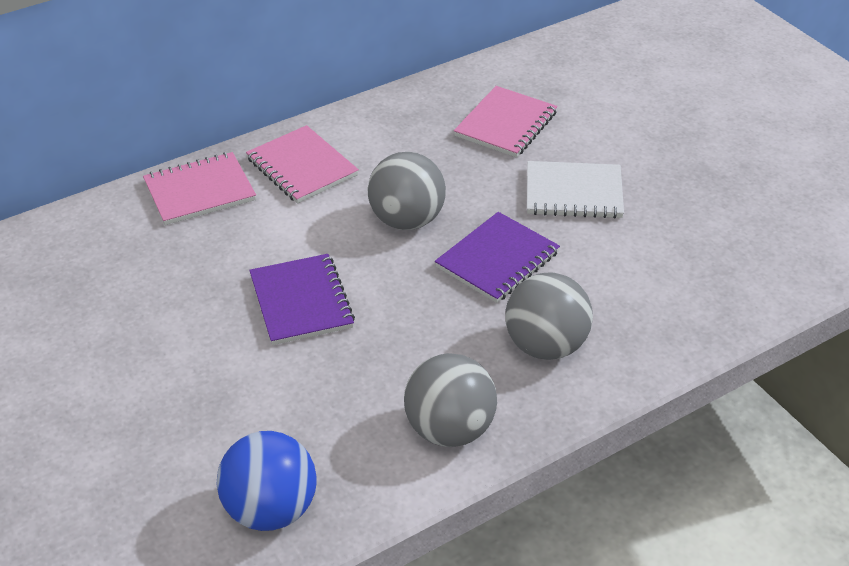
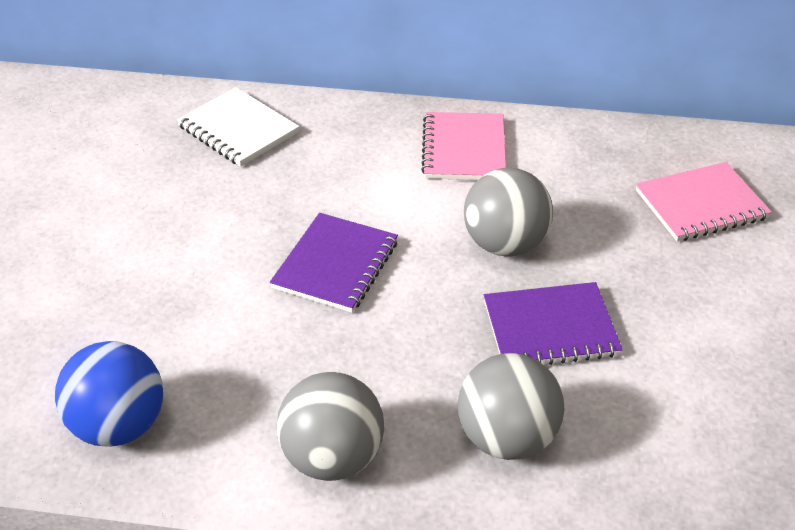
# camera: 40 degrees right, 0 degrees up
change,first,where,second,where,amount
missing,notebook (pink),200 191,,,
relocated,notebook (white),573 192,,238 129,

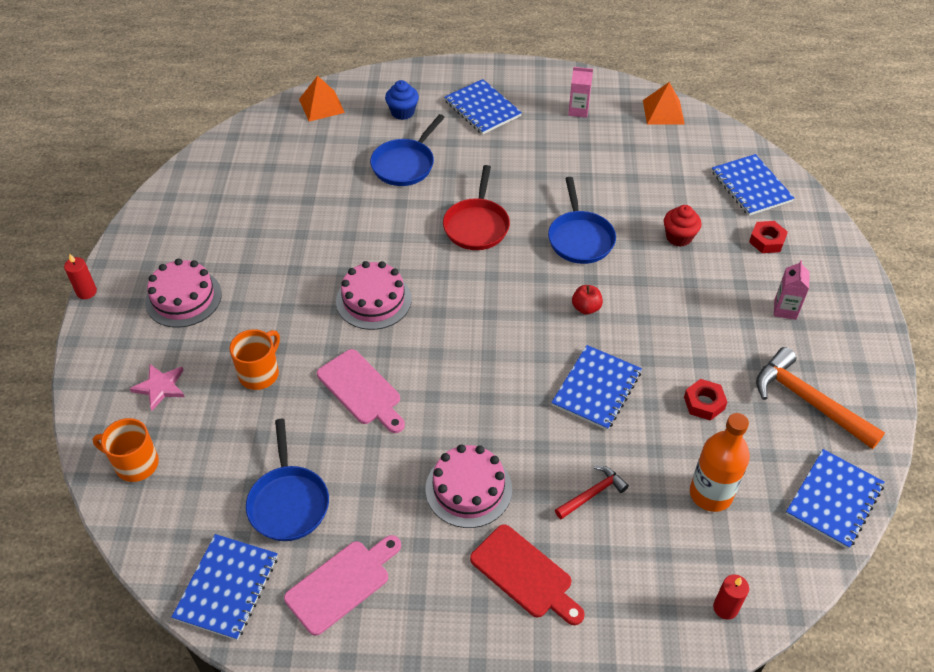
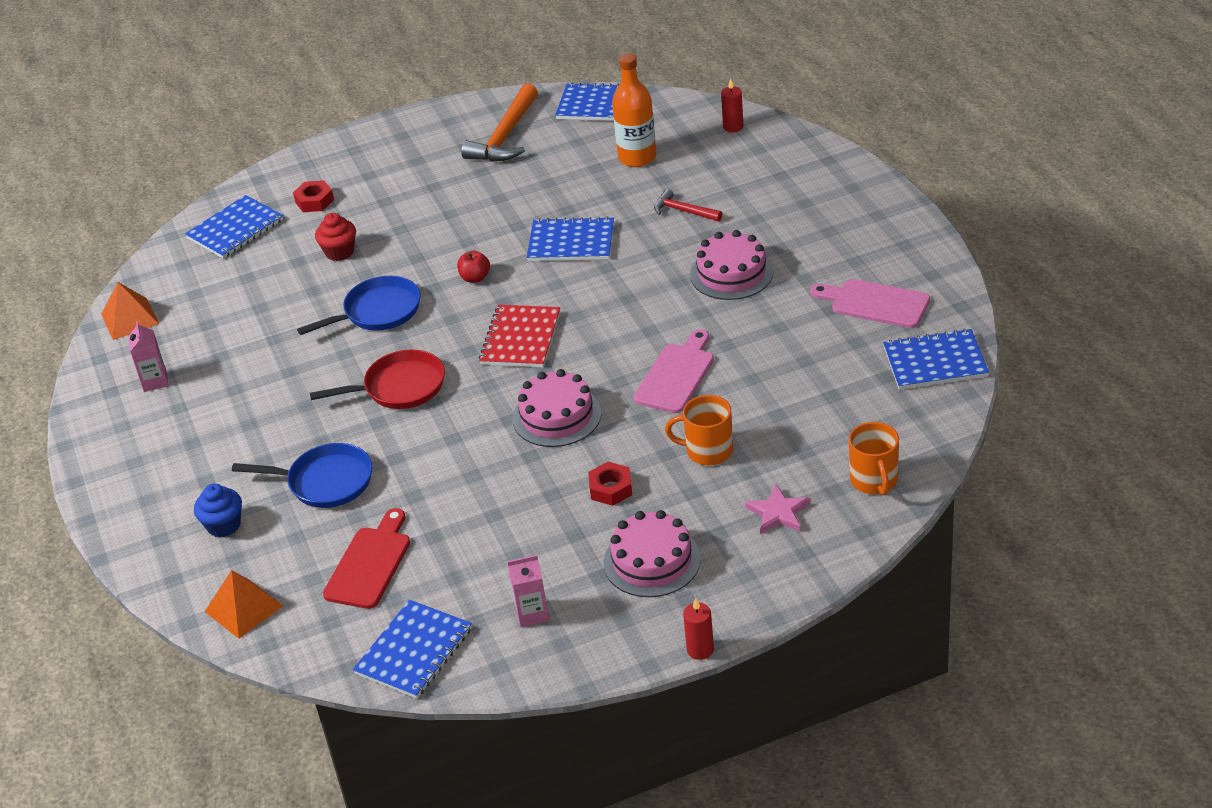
# camera: 110 degrees left, 10 degrees down
change,first,where,second,where,amount
missing,pan (blue),288 502,,,
appeared,,,notebook (red),521 338,
relocated,notebook (blue),482 108,,414 651,
relocated,cutting board (red),525 574,,370 564,
relocated,nut (red),704 403,,611 489,
relocated,carton (pink),785 309,,532 613,

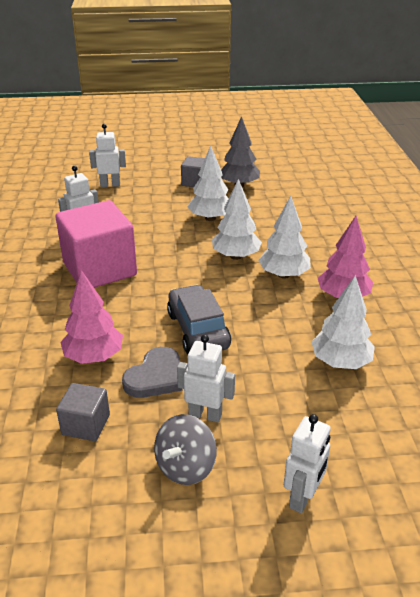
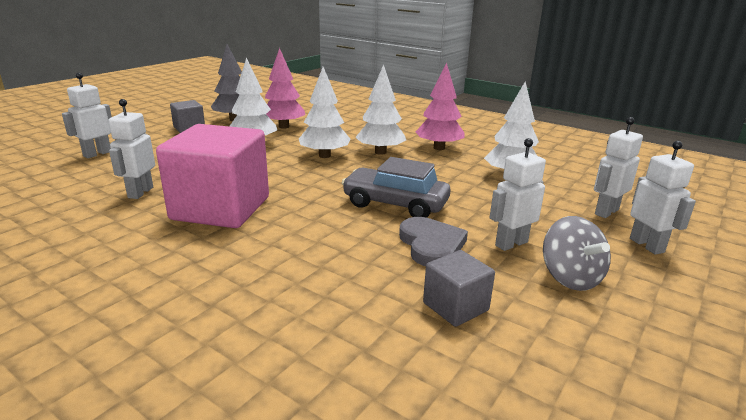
# camera: 50 degrees left, 10 degrees down
change,first,where,second,where,amount
appeared,,,robot (white),606 212,
relocated,tree (pink),94 356,,284 126,

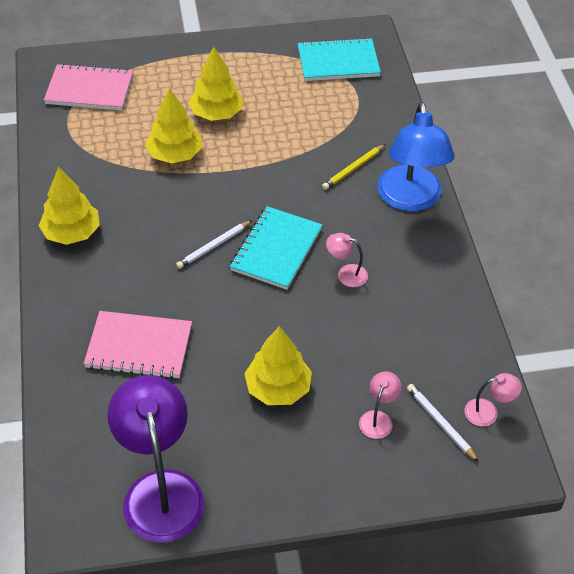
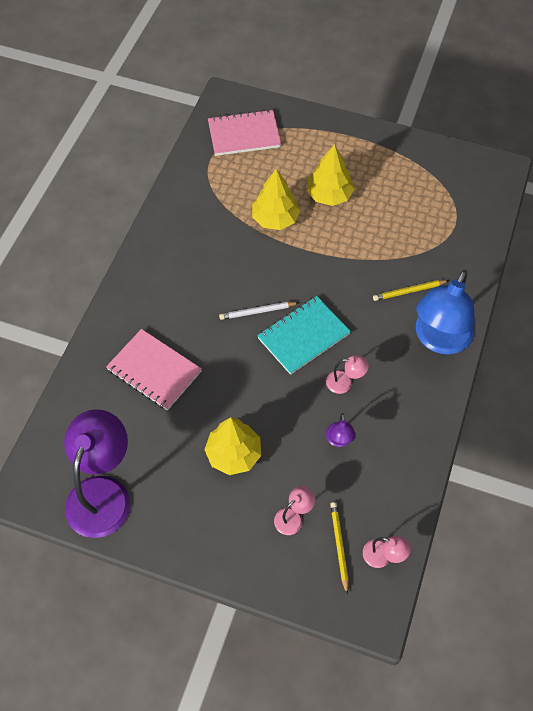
# camera: 30 degrees right, 10 degrees up
change,first,where,second,where,amount
missing,tree (yellow),71 233,,,
missing,notebook (turquoise),338 62,,,
appeared,,,lamp (purple),339 440,
colour,pencil (white),440 423,pencil (yellow),339 546,
spun,notebook (pink),89 90,,244 135,45 degrees counterclockwise
spun,lamp (pink),346 274,,345 382,135 degrees clockwise

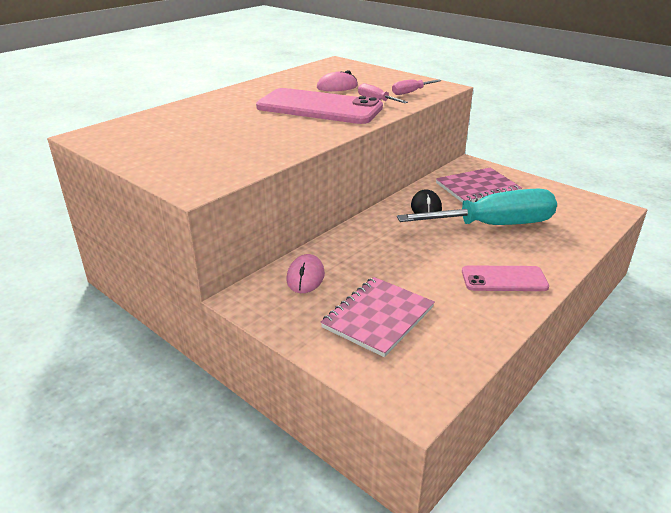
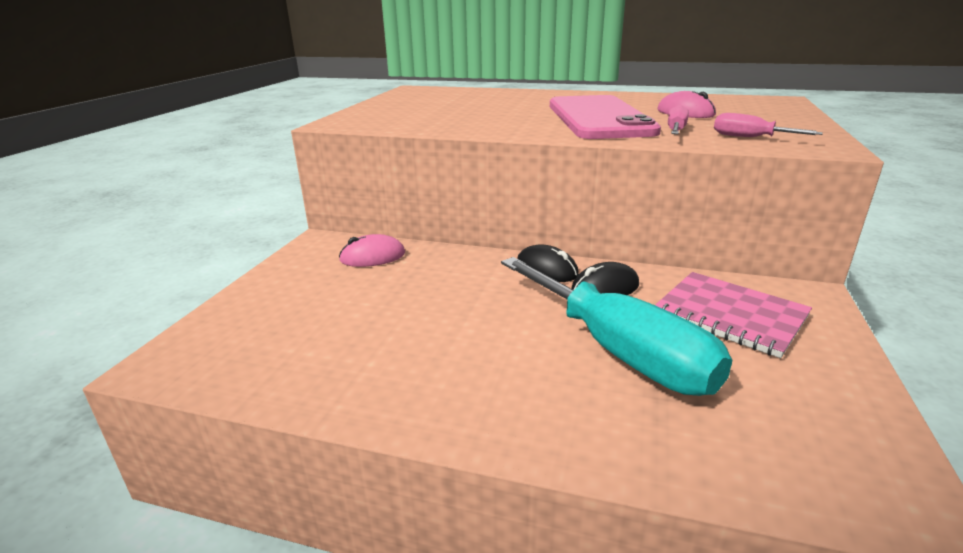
# camera: 65 degrees right, 5 degrees down
change,first,where,second,where,amount
missing,notebook (pink),378 317,,,
missing,phone (pink),504 279,,,
appeared,,,mouse (black),546 269,

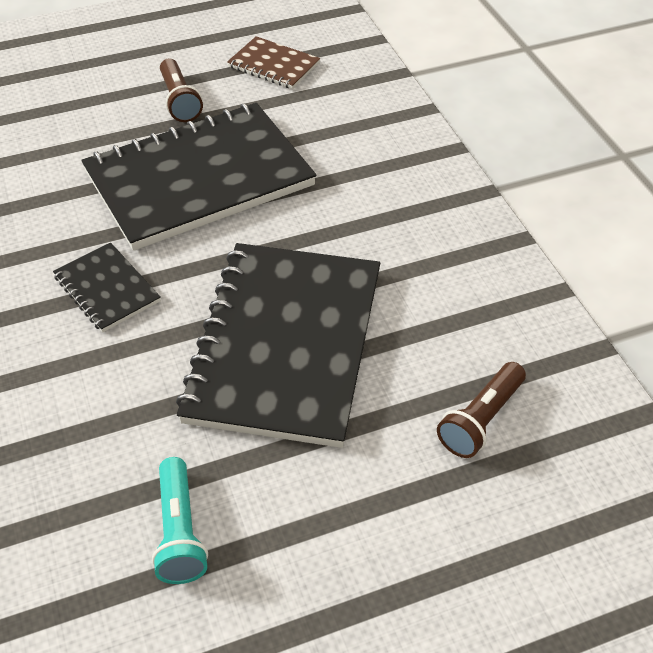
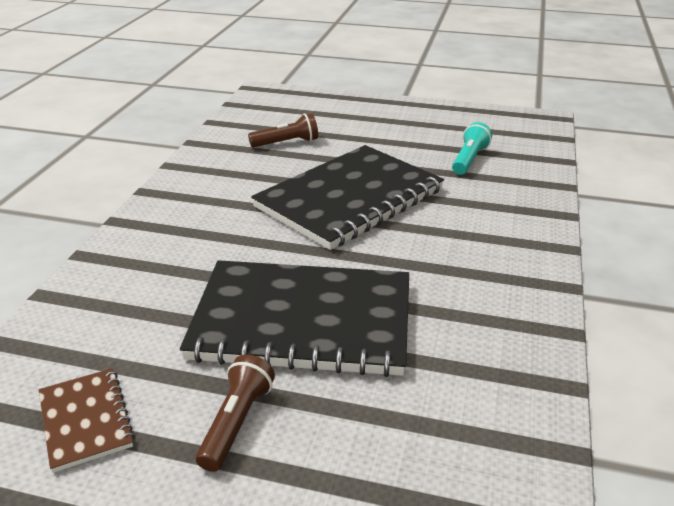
# camera: 145 degrees left, 15 degrees down
change,first,where,second,where,amount
missing,notebook (black),107 289,,,

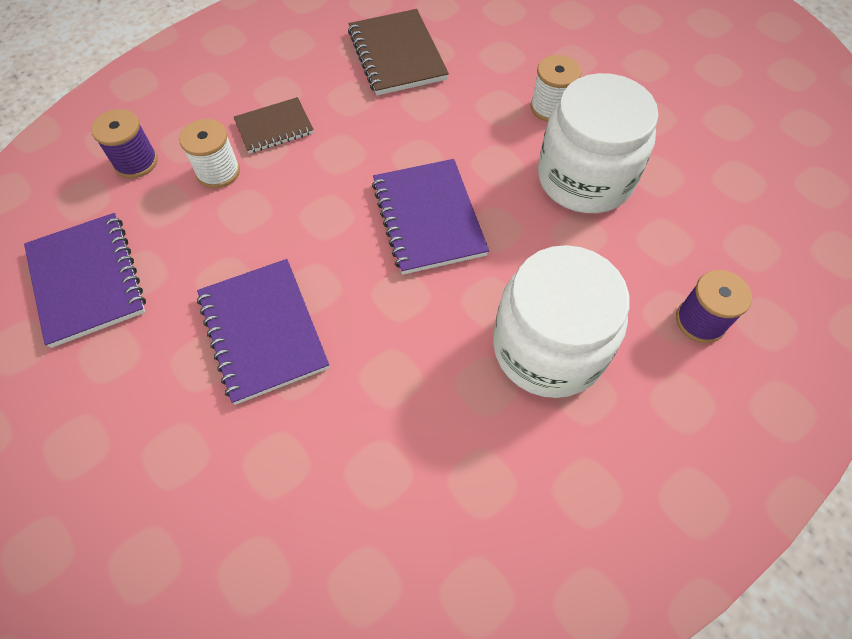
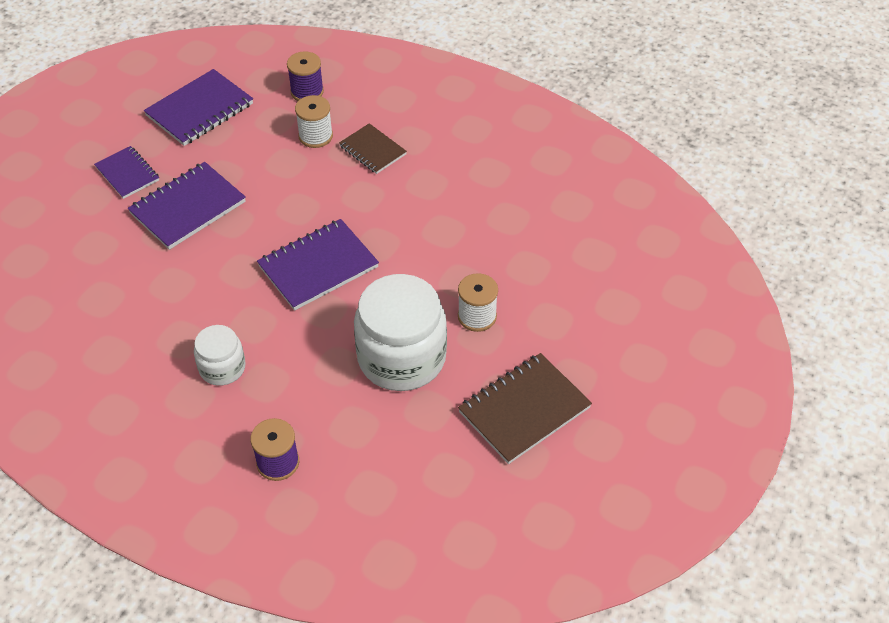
# camera: 70 degrees right, 10 degrees down
change,first,where,second,where,amount
appeared,,,notebook (purple),127 174,
relocated,notebook (brown),397 55,,524 410,
size,jar (white),548 348,,222 368,x0.52

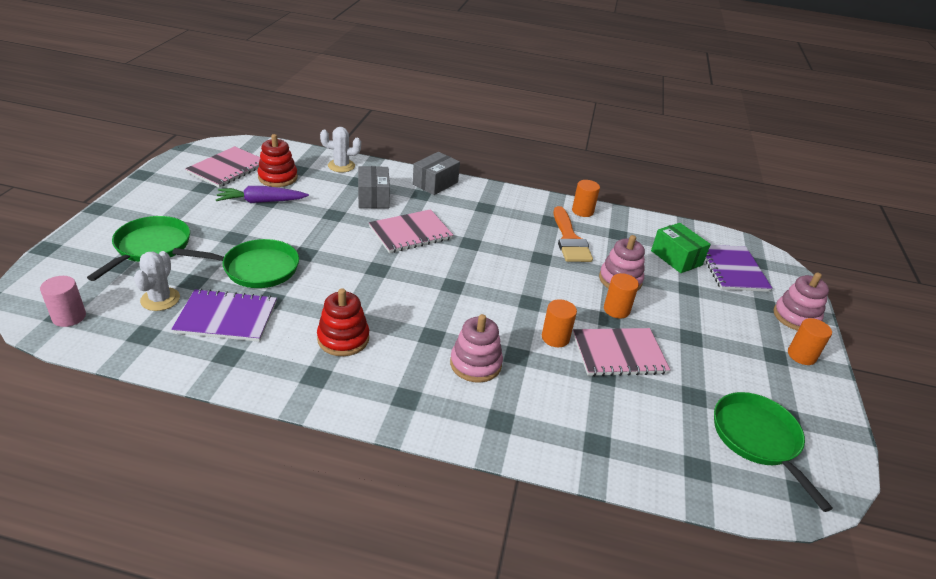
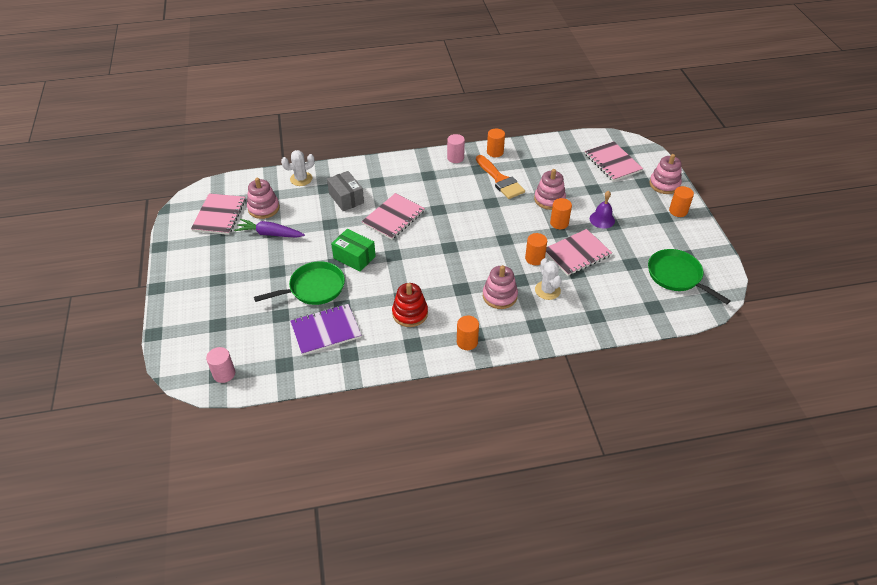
# camera: 20 degrees left, 10 degrees up
change,first,where,second,where,amount
missing,pan (green),150 247,,,
missing,box (grey),435 183,,,
appeared,,,cylinder (pink),455 158,
appeared,,,cylinder (orange),467 342,
appeared,,,bell (purple),602 219,
relocated,cactus (white),160 299,,547 290,
relocated,box (green),676 258,,354 257,
colour,stacking toy (red),278 177,stacking toy (pink),263 208,
colour,notebook (purple),732 269,notebook (pink),613 163,
spun,carrot (purple),261 201,,270 234,45 degrees clockwise

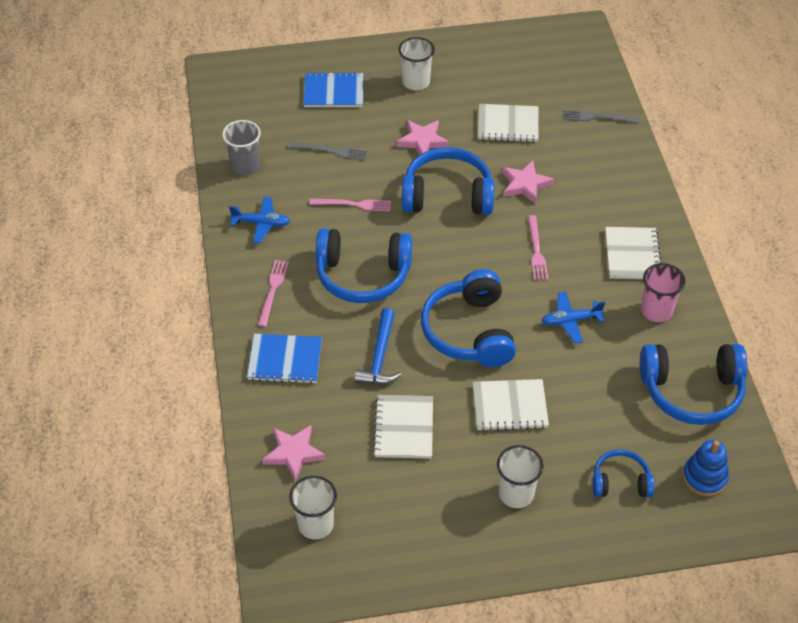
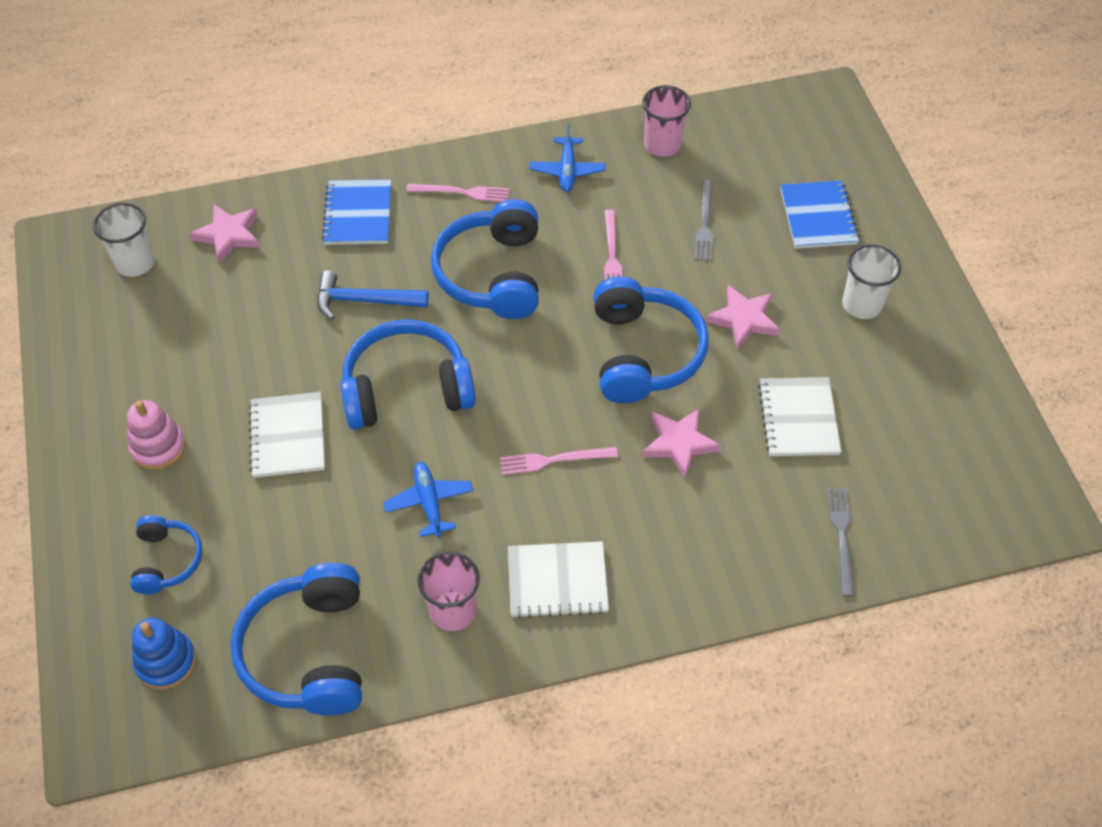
# camera: 85 degrees right, 5 degrees up
change,first,where,second,where,amount
missing,notebook (white),403 428,,,
exchanged,cup (white),516 494,stacking toy (pink),158 447,
colour,cup (grey),245 166,cup (pink),662 144,

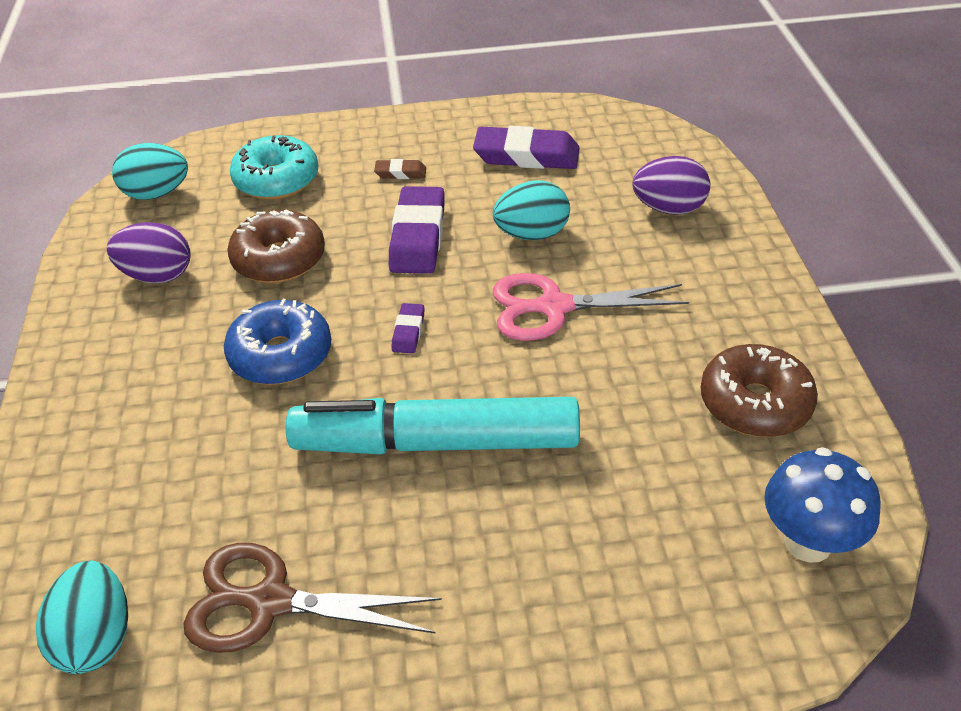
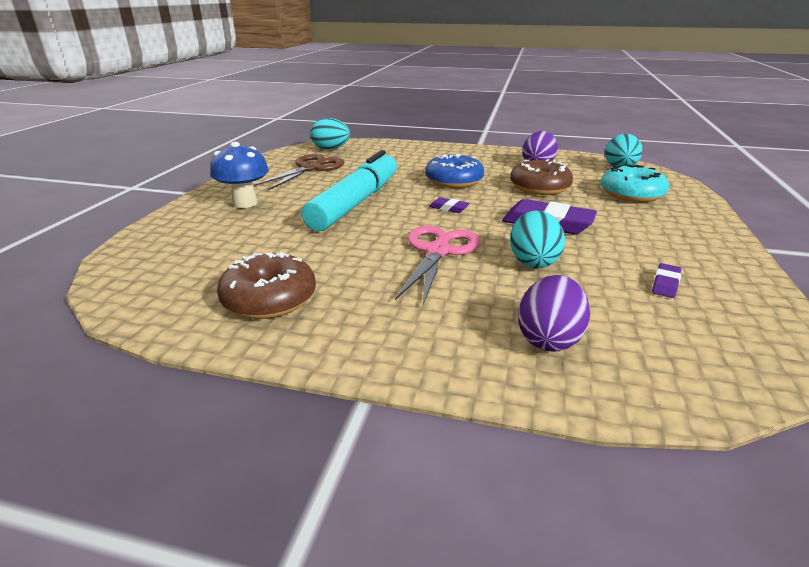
# camera: 110 degrees right, 15 degrees down
change,first,where,second,where,amount
missing,eraser (brown),400 173,,,
relocated,mushroom (blue),808 542,,245 203,
size,eraser (purple),526 156,,665 284,x0.48

